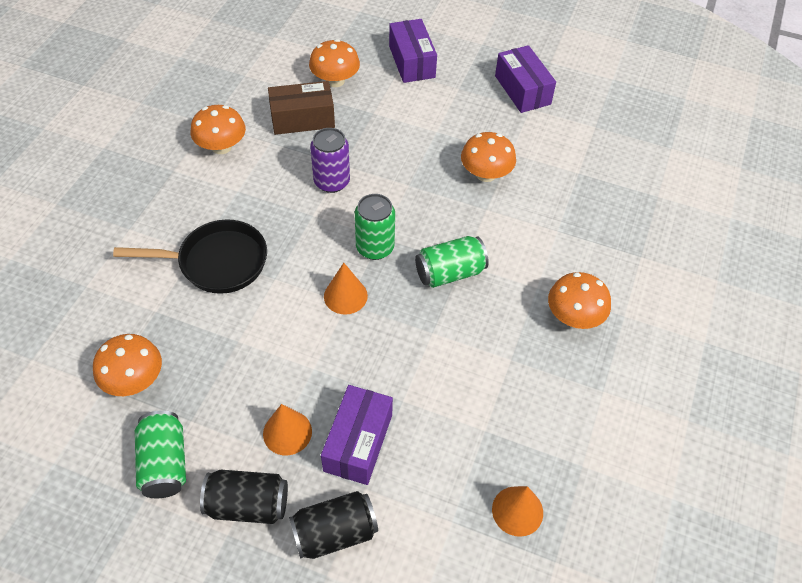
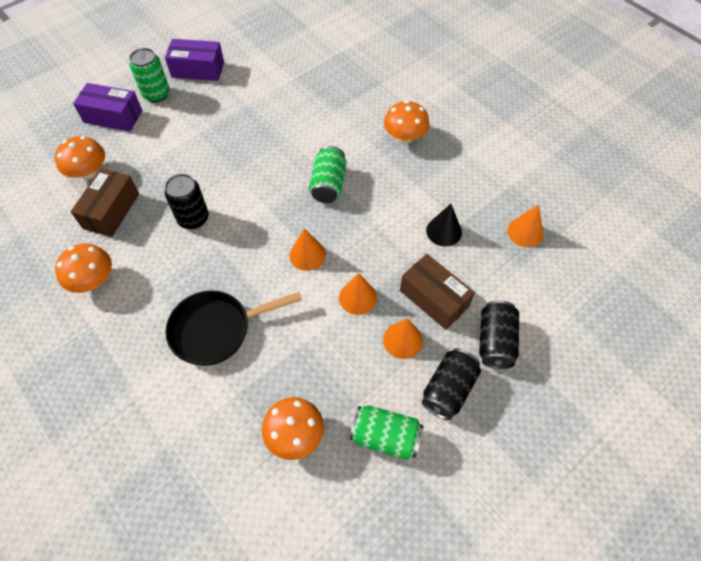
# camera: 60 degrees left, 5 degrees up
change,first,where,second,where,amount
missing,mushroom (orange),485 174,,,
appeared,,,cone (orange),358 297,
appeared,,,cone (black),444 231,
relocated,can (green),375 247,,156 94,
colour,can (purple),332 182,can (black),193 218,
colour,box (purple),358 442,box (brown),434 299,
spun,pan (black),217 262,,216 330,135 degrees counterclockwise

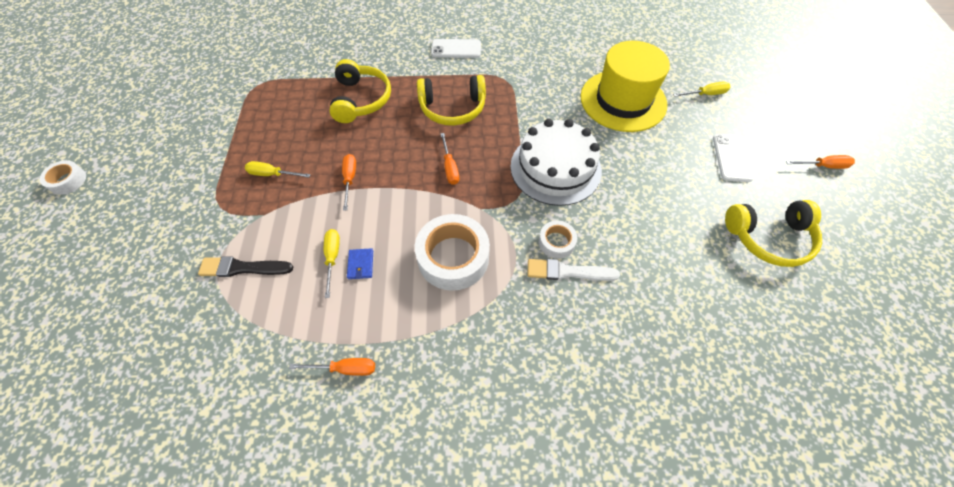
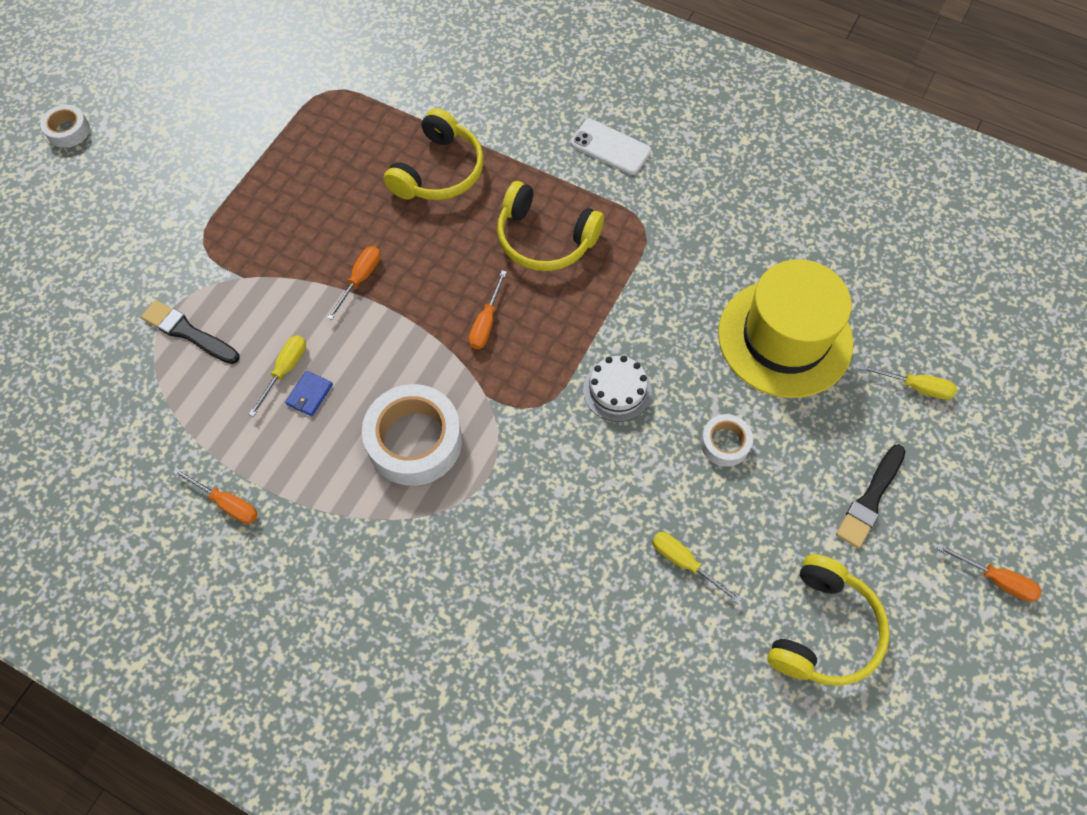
# camera: 30 degrees right, 5 degrees up
change,first,where,second,where,amount
missing,brush (white),567 272,,,
relocated,screwdriver (yellow),272 174,,684 563,
relocated,tape (white),556 242,,725 443,
exchanged,phone (white),732 158,brush (black),870 499,
spun,headphones (yellow),769 238,,823 630,90 degrees counterclockwise
size,cake (white),555 168,,617 390,x0.52

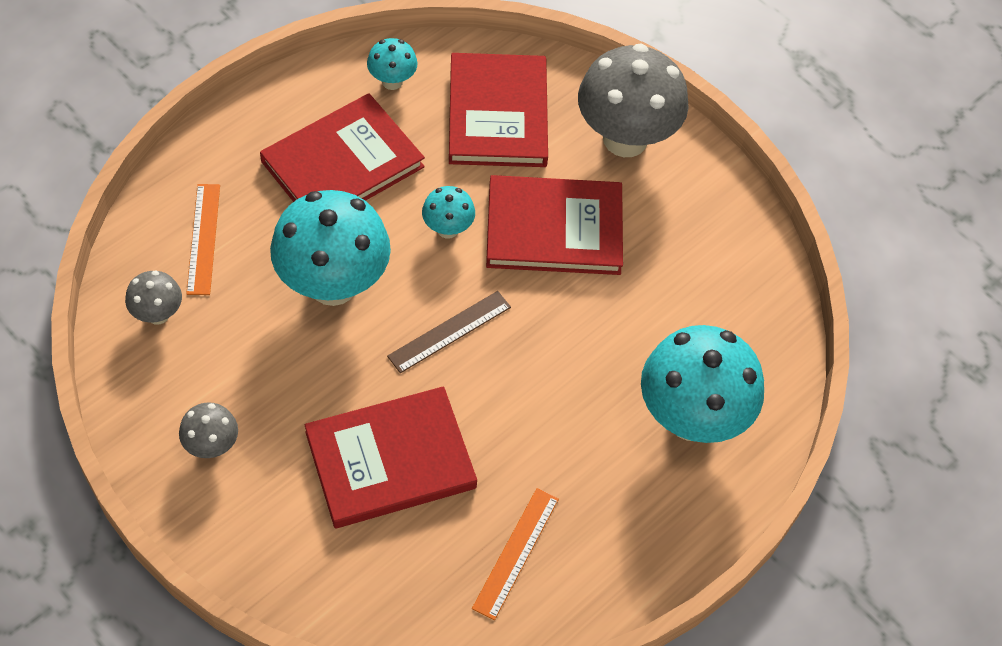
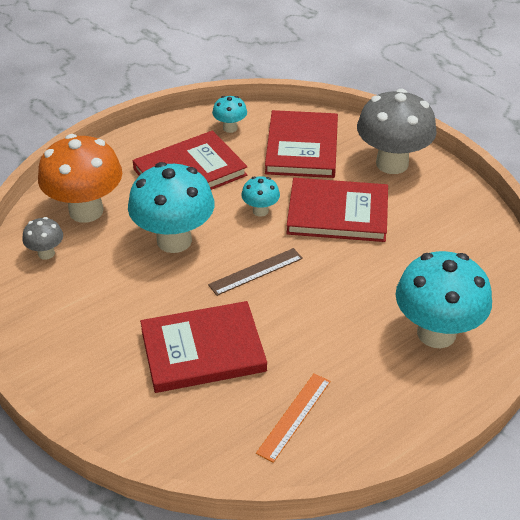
# camera: 10 degrees right, 15 degrees down
change,first,where,second,where,amount
missing,mushroom (grey),212 446,,,
exchanged,ruler (orange),203 238,mushroom (orange),86 211,

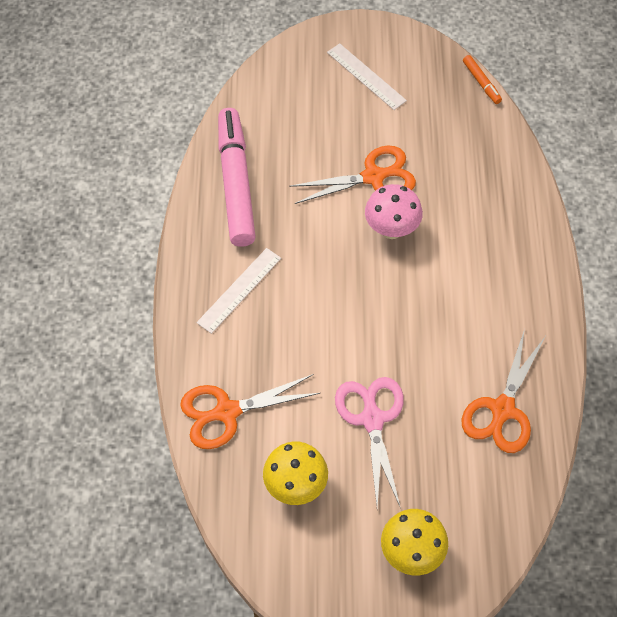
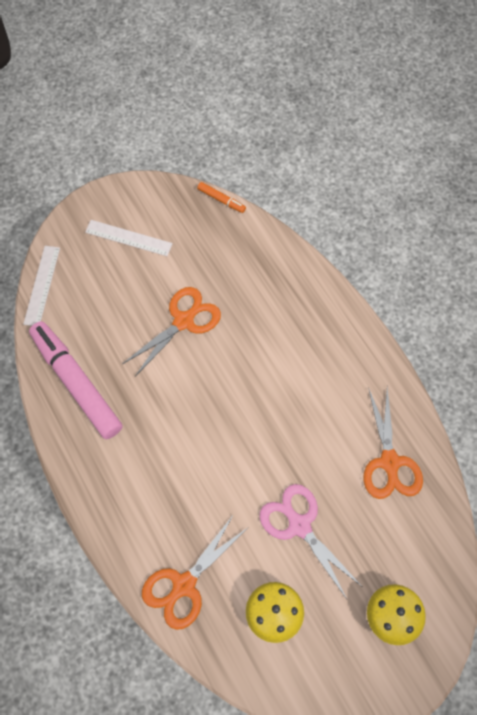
# camera: 30 degrees left, 5 degrees up
change,first,where,second,where,amount
missing,mushroom (pink),391 229,,,
relocated,ruler (white),239 290,,42 285,

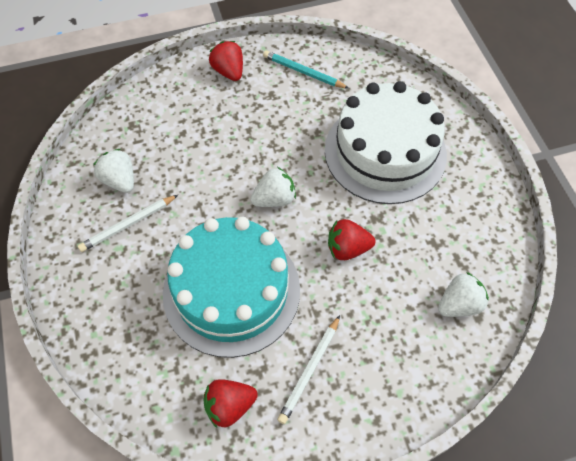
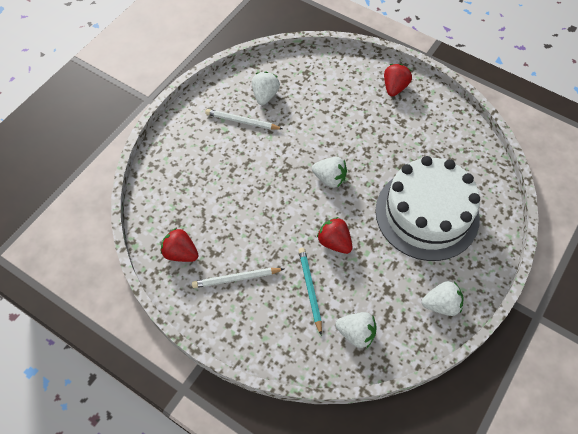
# camera: 50 degrees right, 0 degrees up
change,first,where,second,where,amount
missing,cake (turquoise),231 291,,,
appeared,,,strawberry (white),441 304,
relocated,pencil (turquoise),303 72,,310 289,

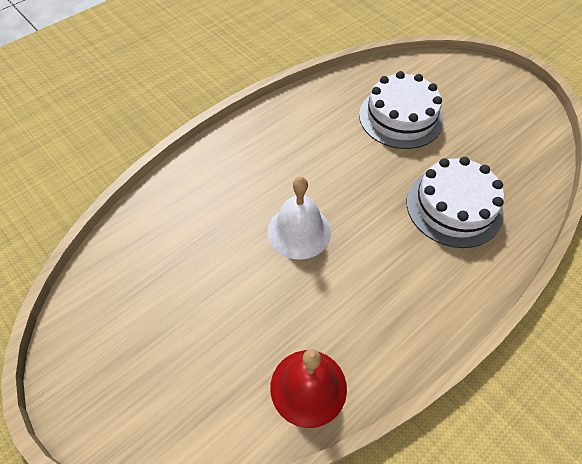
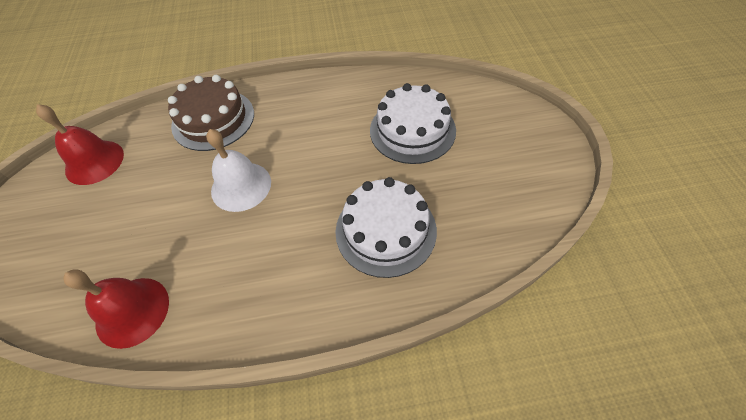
# camera: 35 degrees right, 0 degrees up
change,first,where,second,where,amount
appeared,,,bell (red),94 162,
appeared,,,cake (brown),213 119,

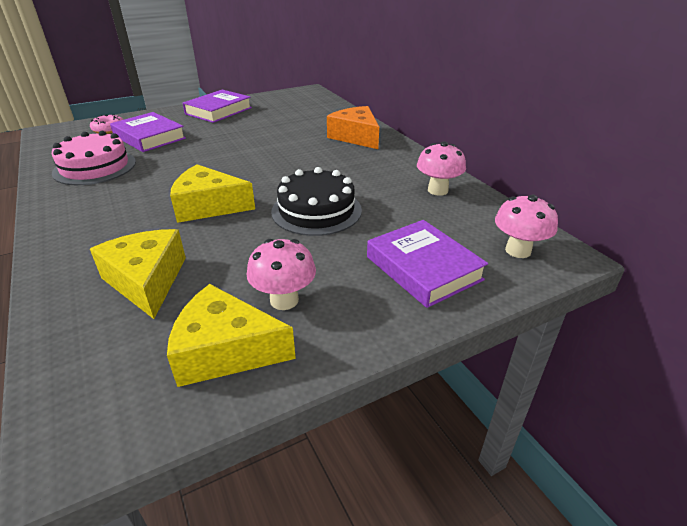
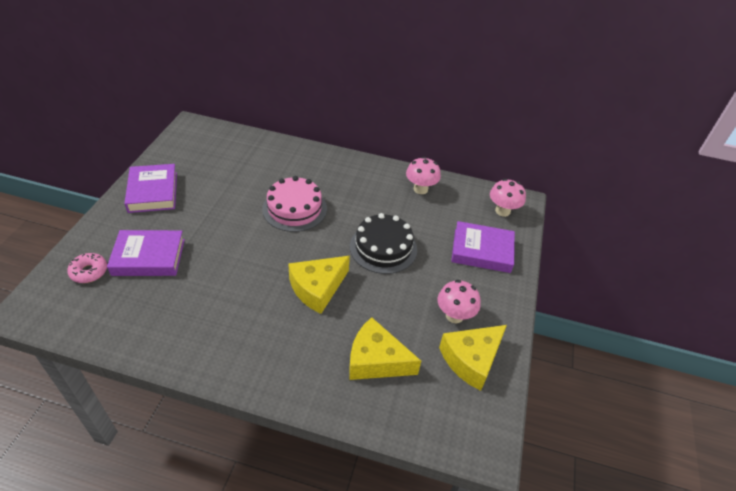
# camera: 50 degrees left, 10 degrees up
change,first,where,second,where,amount
missing,cheese (orange),356 137,,,
relocated,cake (pink),95 167,,294 208,

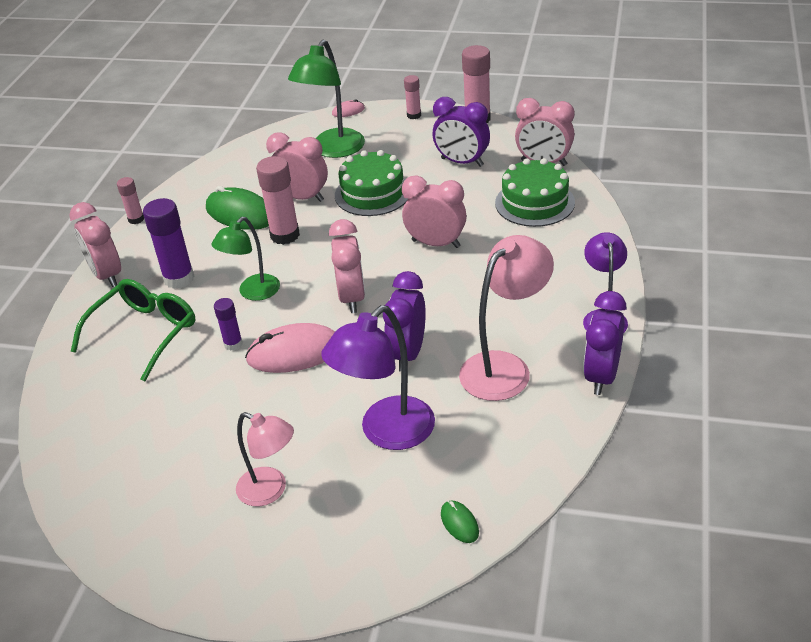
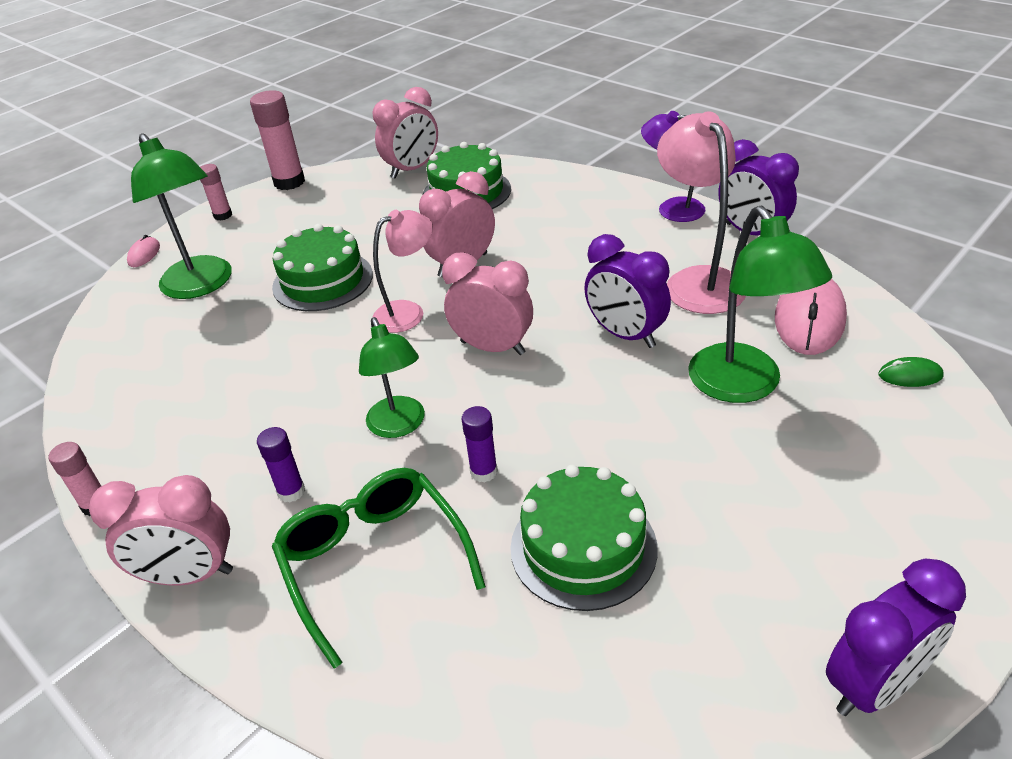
# camera: 60 degrees left, 0 degrees up
change,first,where,second,where,amount
missing,mouse (green),240 213,,,
missing,glue stick (pink),285 235,,,
missing,clock (pink),302 197,,,
appeared,,,cake (green),583 547,
relocated,lamp (pink),270 490,,408 312,
relocated,mouse (pink),294 353,,809 318,
relocated,clock (purple),462 162,,874 685,
colour,lamp (purple),387 433,lamp (green),743 386,
size,glue stick (purple),179 279,,291 492,x0.56

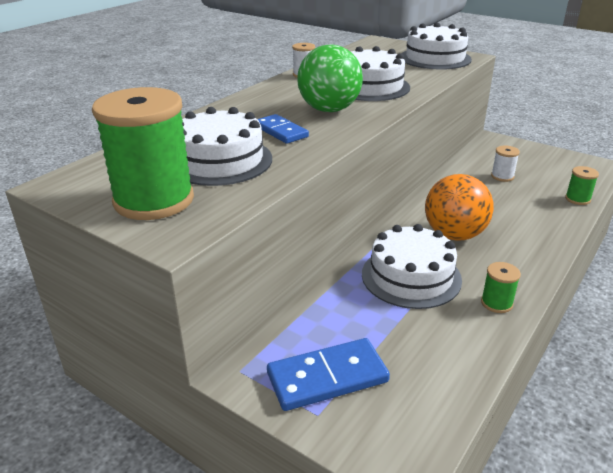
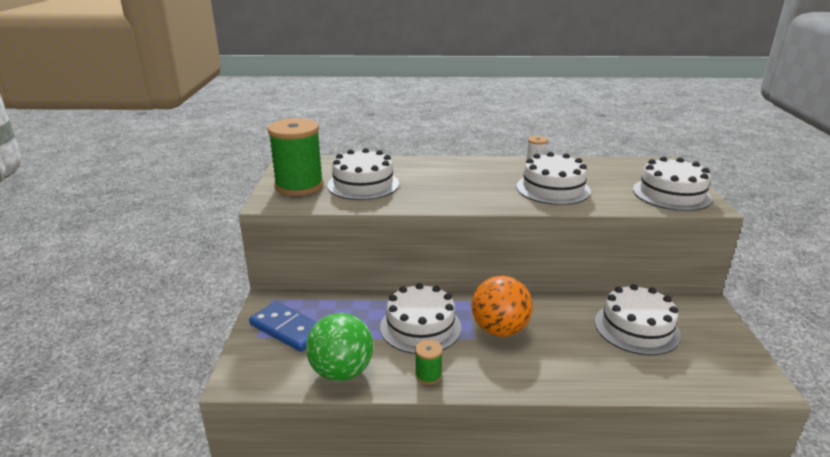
# camera: 55 degrees right, 5 degrees down
change,first,where,second,where,amount
missing,domino (blue),280 131,,,
missing,spool (green),577 199,,,
relocated,ball (green),329 110,,341 372,
exchanged,spool (white),502 176,cake (white),636 328,

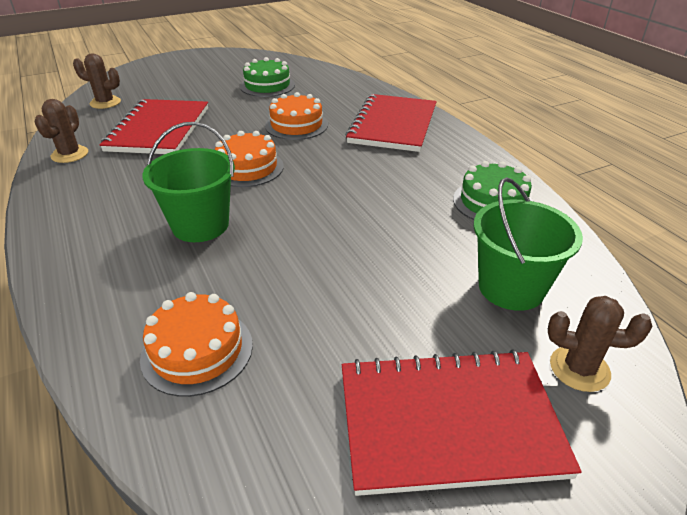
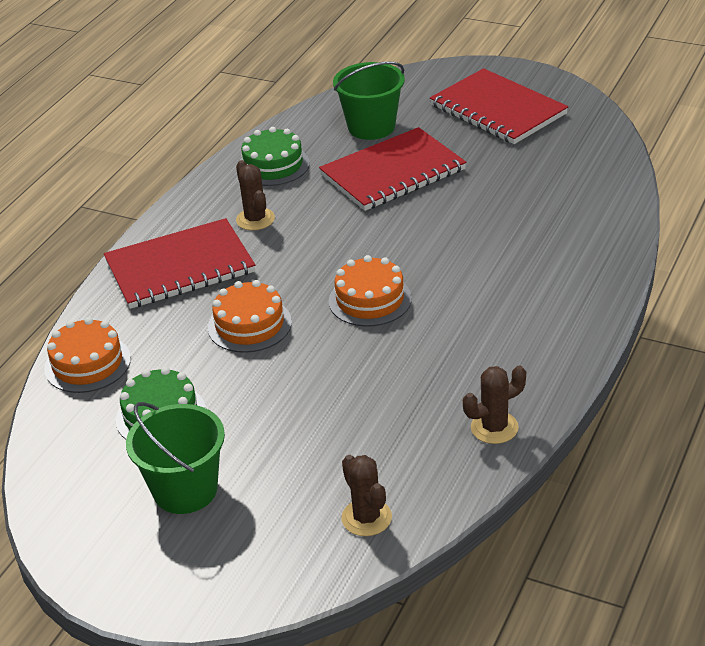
# camera: 125 degrees left, 0 degrees up
change,first,where,second,where,amount
relocated,notebook (red),159 129,,392 172,
relocated,cake (orange),197 351,,87 363,
relocated,bucket (green),200 225,,185 490,
relocated,cactus (brown),579 369,,255 219,

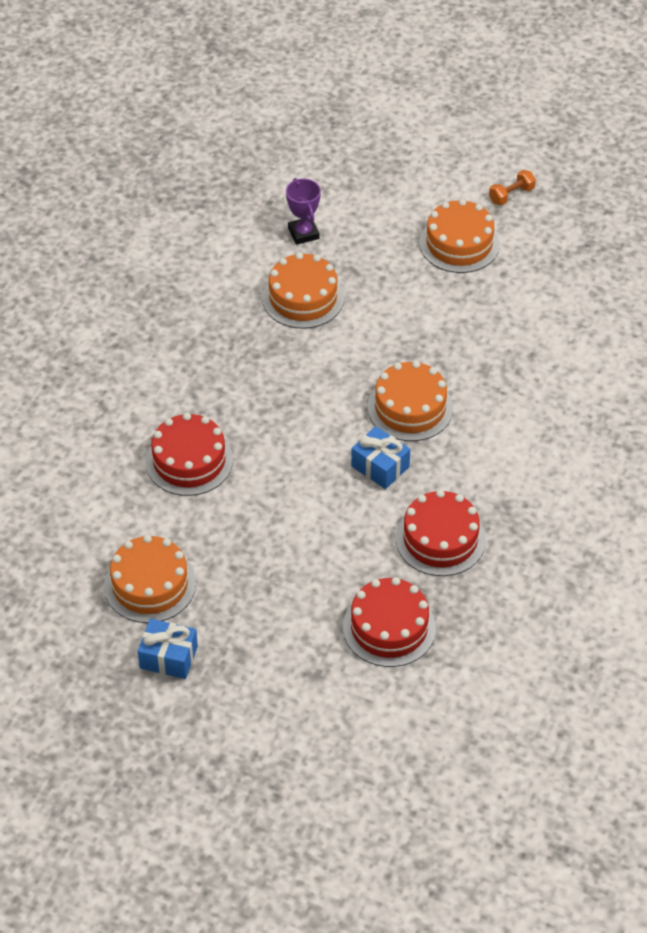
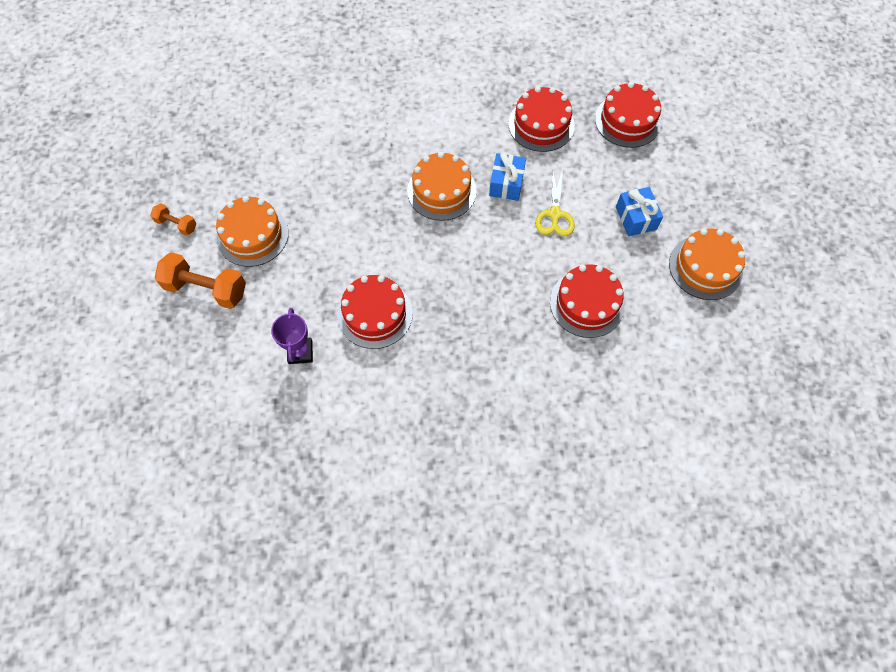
# camera: 120 degrees left, 15 degrees up
change,first,where,second,where,amount
appeared,,,dumbbell (orange),206 289,
appeared,,,scissors (yellow),555 214,
relocated,gift (blue),168 657,,635 218,
colour,cake (orange),303 298,cake (red),375 314,
spun,trophy (purple),303 233,,300 352,45 degrees counterclockwise

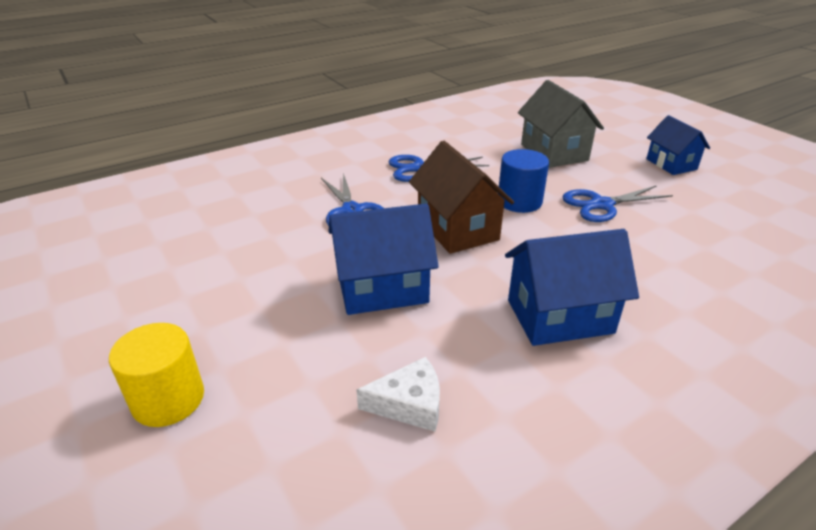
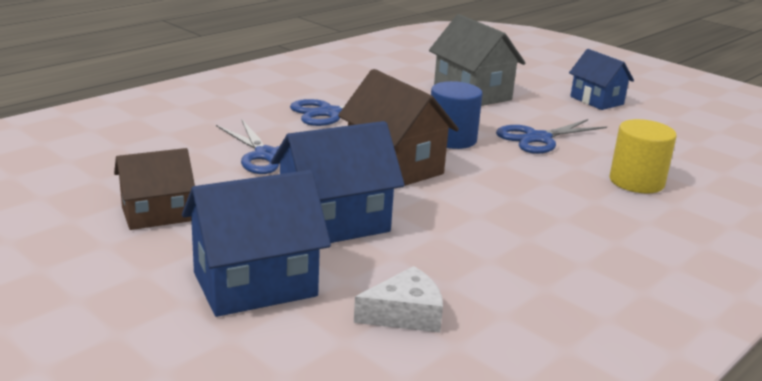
# camera: 15 degrees left, 10 degrees down
change,first,where,second,where,amount
appeared,,,house (brown),156 214,
relocated,cylinder (yellow),168 399,,636 182,
relocated,house (blue),559 316,,255 284,

